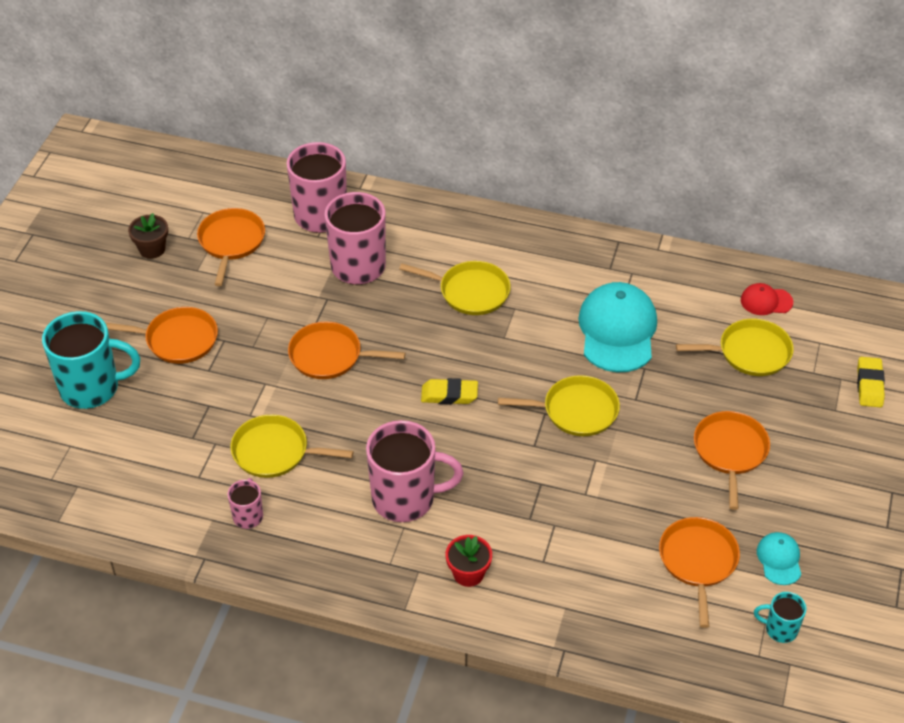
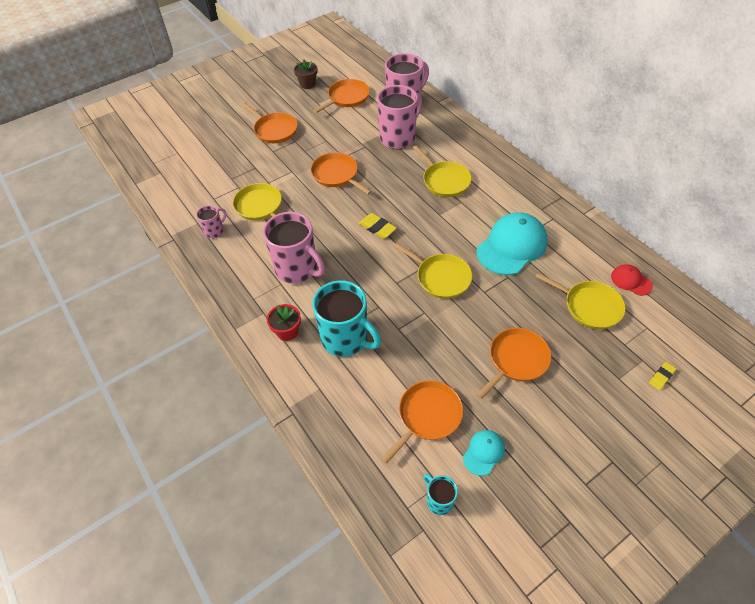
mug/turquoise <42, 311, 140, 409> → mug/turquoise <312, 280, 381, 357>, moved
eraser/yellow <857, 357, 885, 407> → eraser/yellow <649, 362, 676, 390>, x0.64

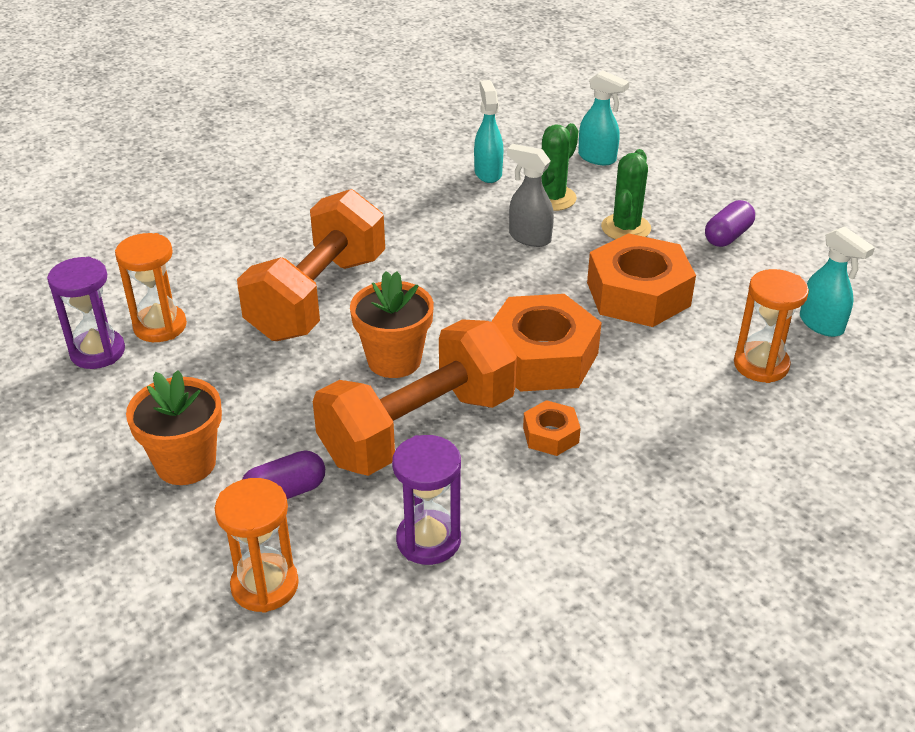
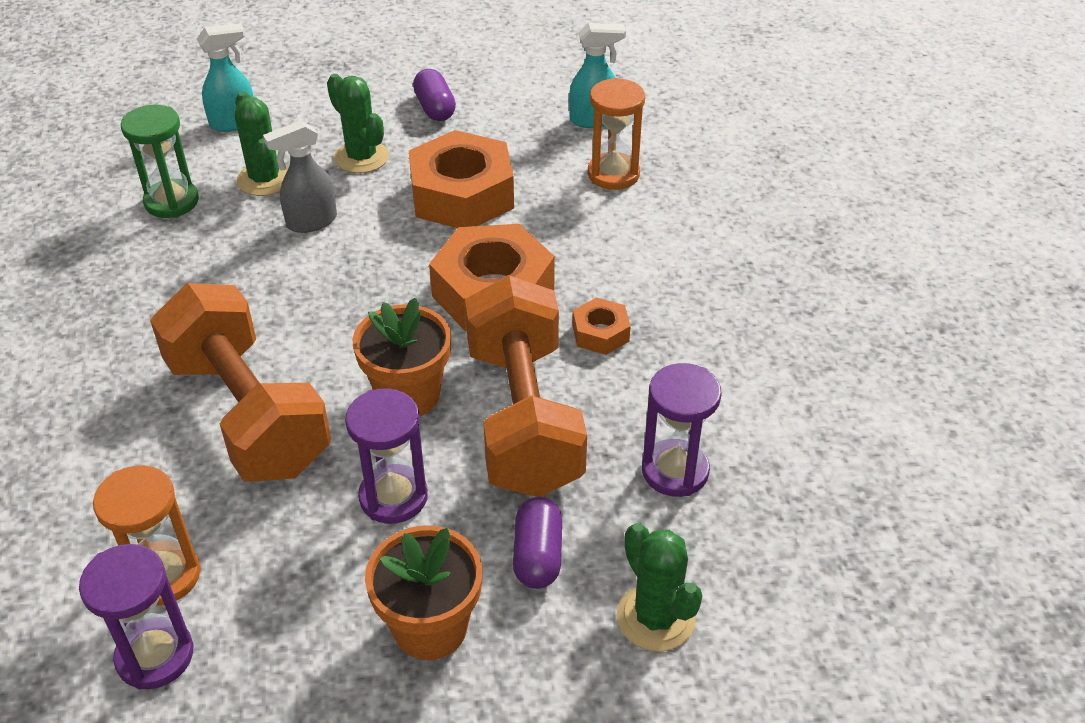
hourglass/orange <215, 478, 299, 613> → cactus/green <617, 523, 702, 652>
spray bottle/turquoise <474, 80, 503, 183> → hourglass/green <121, 105, 199, 218>
- → hourglass/purple <345, 388, 428, 524>

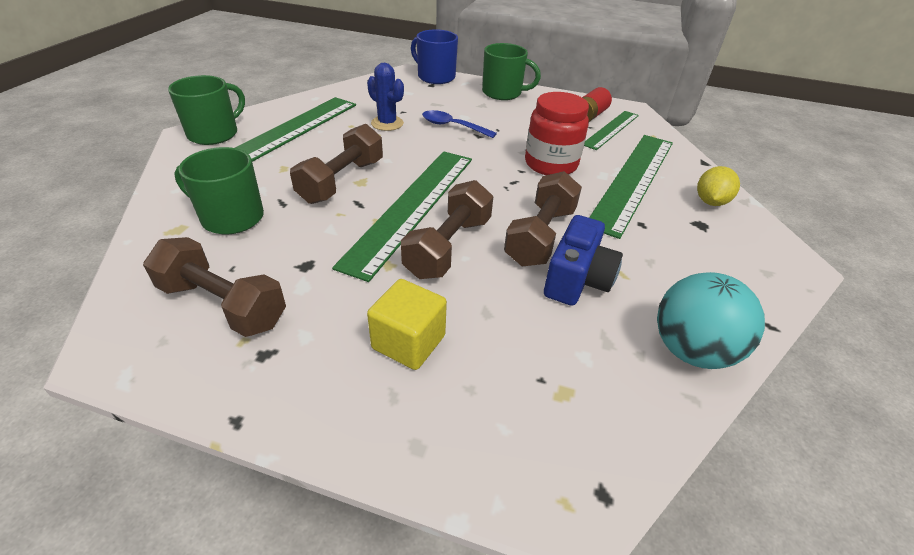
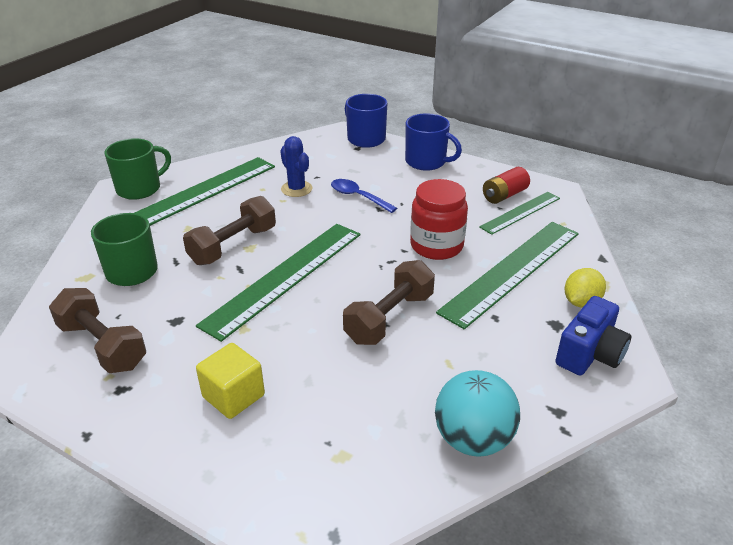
dumbbell/brown <401, 180, 493, 279> → -
mug/green <482, 43, 541, 100> → mug/blue <405, 113, 462, 171>
camera/blue <544, 215, 623, 306> → camera/blue <555, 296, 631, 375>, moved

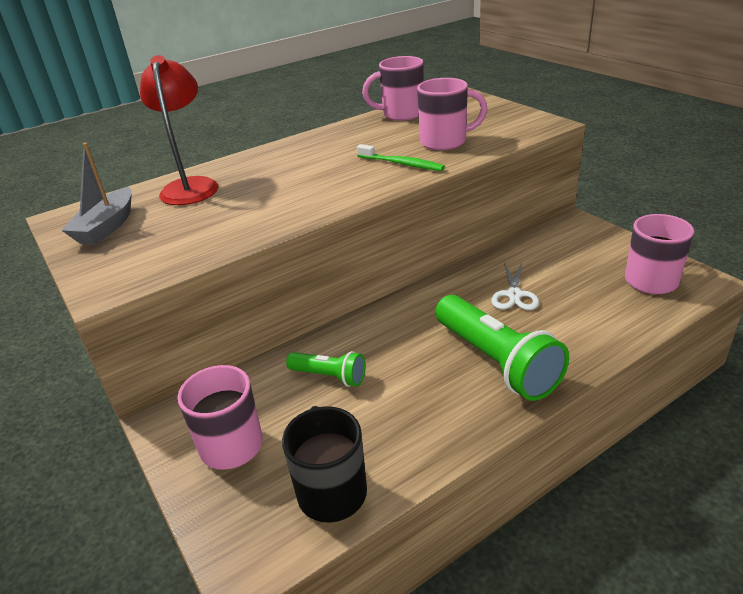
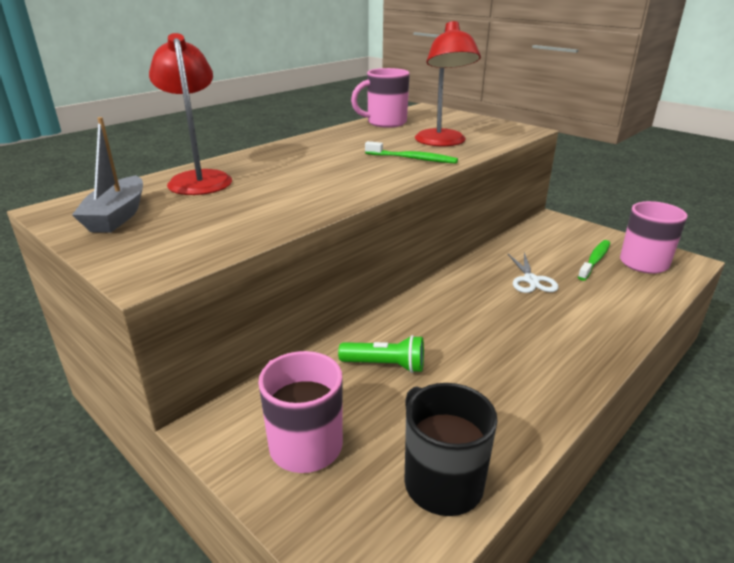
mug/pink <417, 78, 488, 150> → lamp/red <415, 21, 481, 146>
flashlight/green <435, 295, 569, 401> → -
- → toothbrush/green <578, 240, 610, 281>

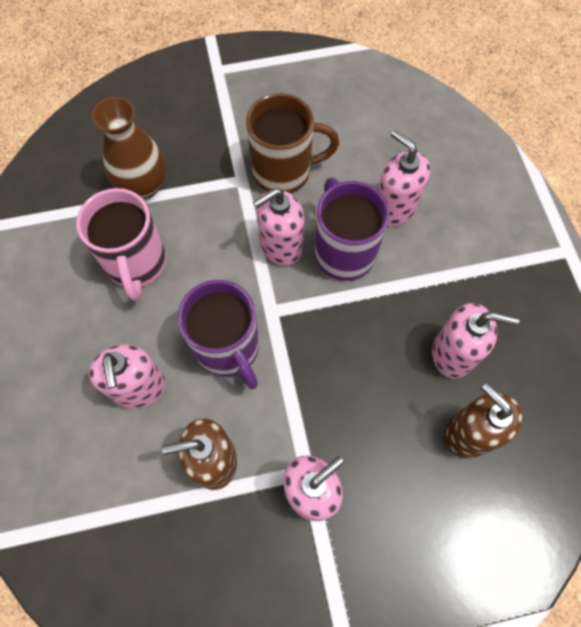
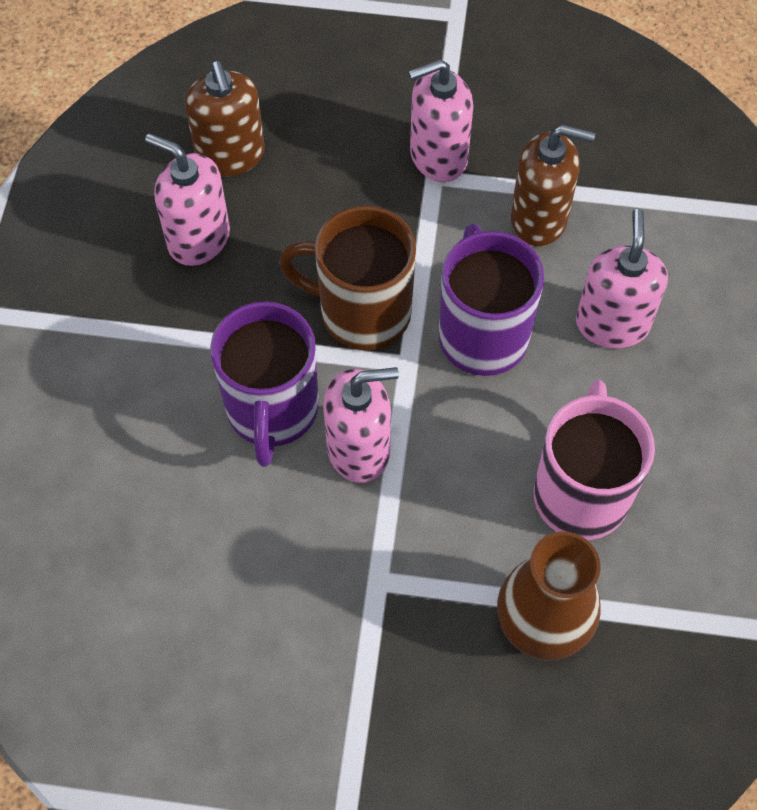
mug/brown <246, 93, 339, 193> → mug/brown <279, 206, 416, 350>, moved
soap dispenser/pink <378, 130, 431, 227> → -

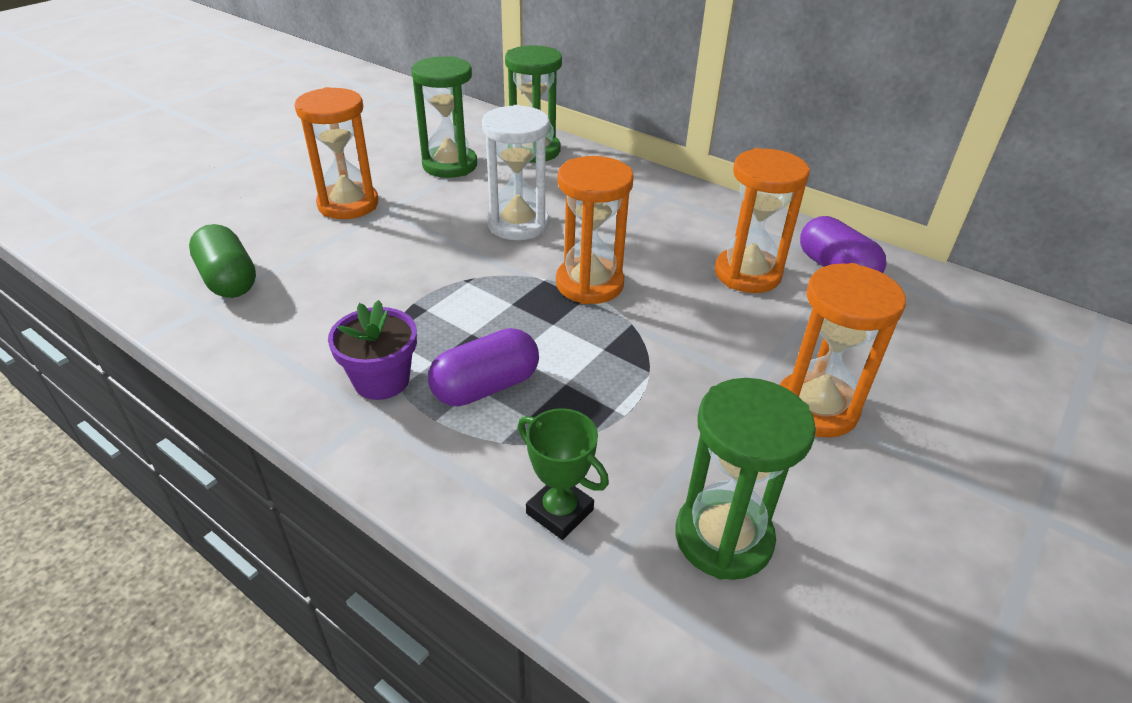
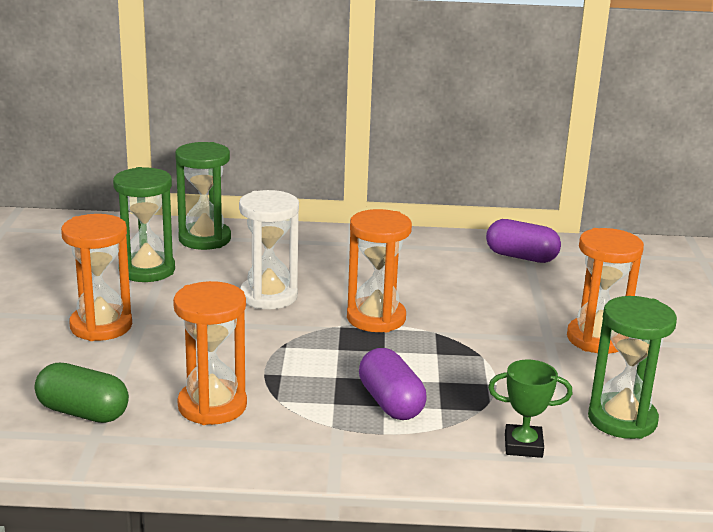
flower pot/purple <328, 300, 417, 400> → -
capsule/purple <428, 328, 539, 406> → capsule/purple <359, 348, 426, 420>, 45 degrees counterclockwise
hourglass/orange <715, 148, 810, 293> → hourglass/orange <173, 281, 247, 425>, moved

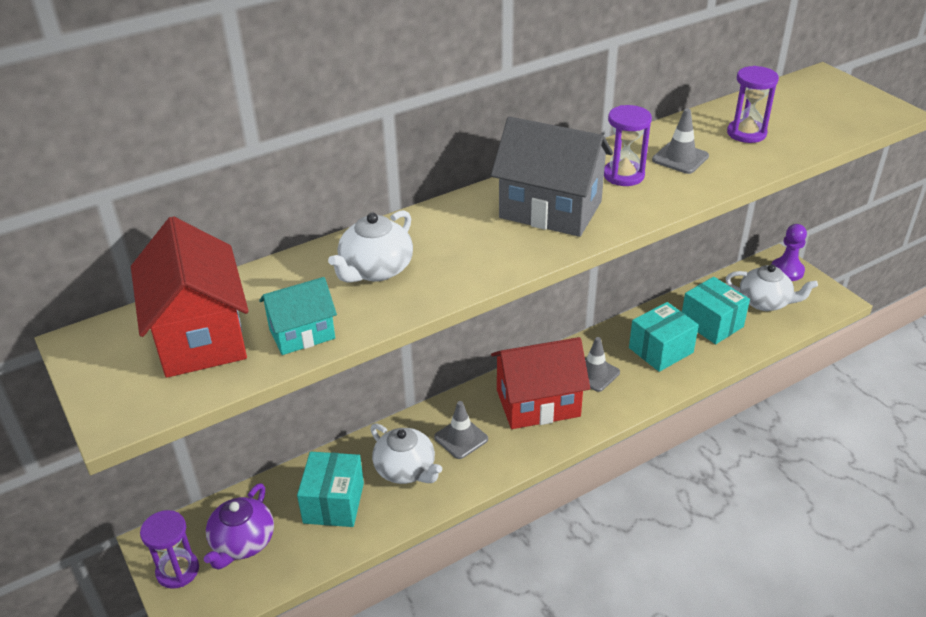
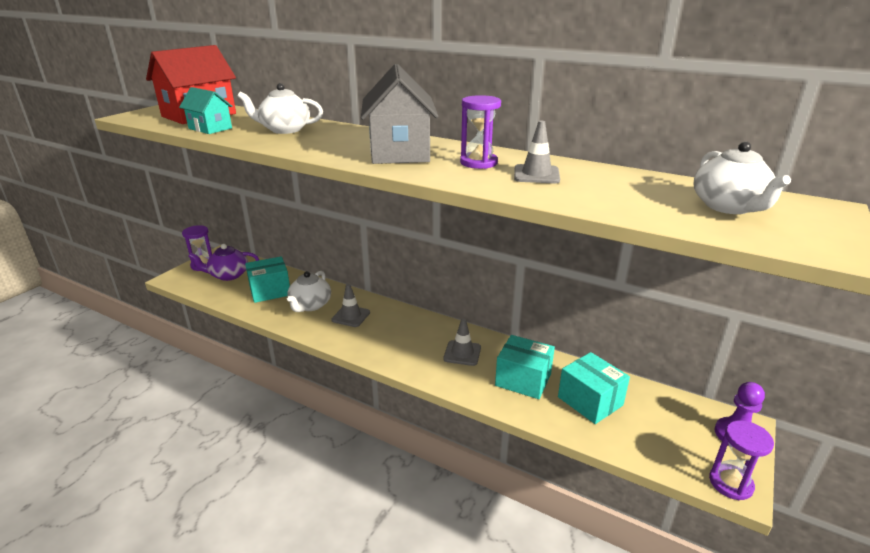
house/red <491, 337, 590, 429> → -
box/turquoise <682, 277, 750, 344> → box/turquoise <558, 352, 630, 424>, 60 degrees counterclockwise
teapot/white <726, 264, 818, 311> → teapot/white <694, 141, 791, 214>, moved
hourglass/purple <727, 66, 779, 143> → hourglass/purple <709, 420, 774, 500>, moved

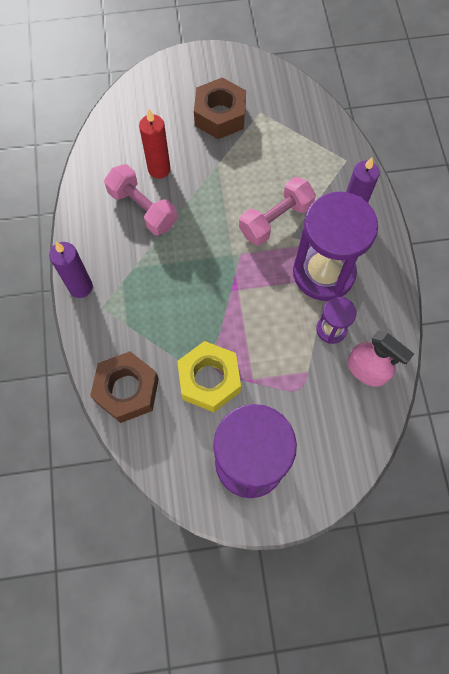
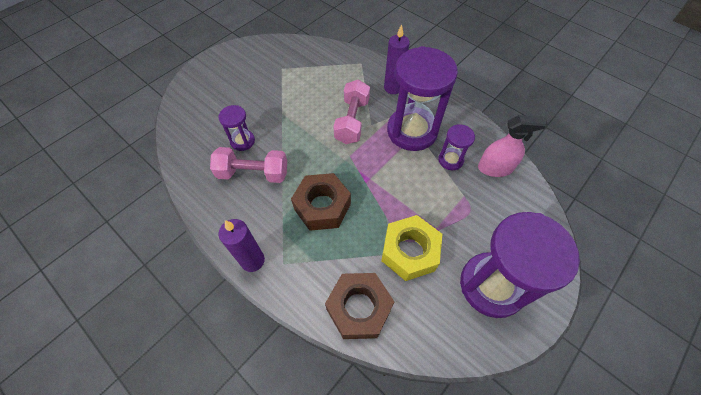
candle/red <139, 109, 171, 179> → hourglass/purple <218, 105, 255, 151>
nut/brown <194, 77, 246, 139> → nut/brown <291, 173, 351, 231>, moved

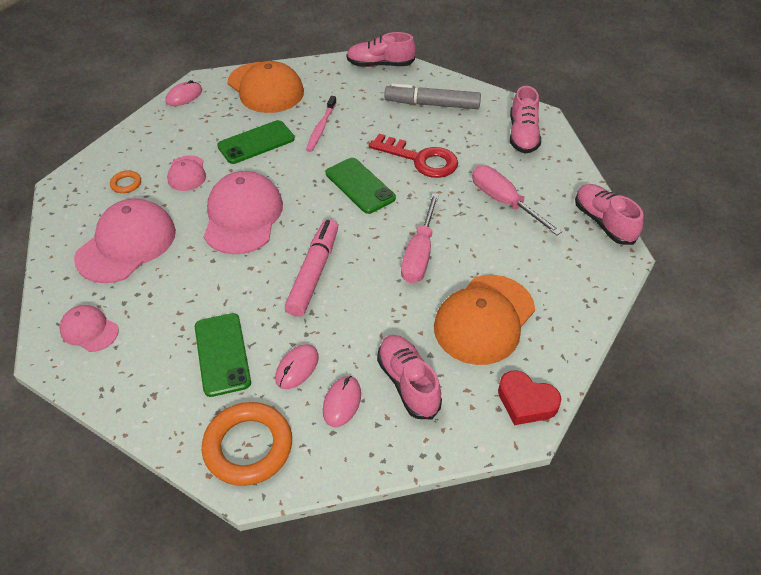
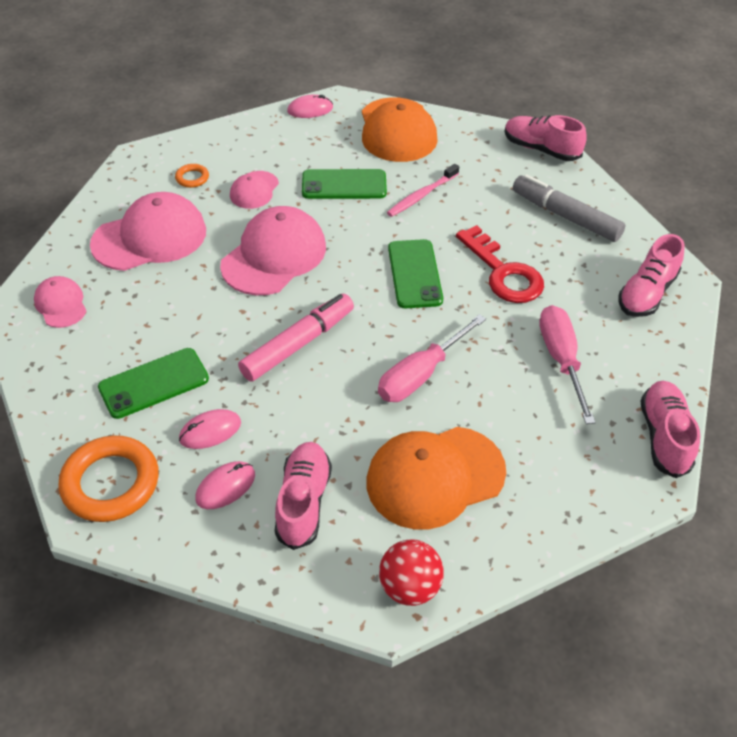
phone/green <195, 313, 251, 397> → phone/green <98, 348, 209, 419>, 45 degrees clockwise
heart/red <498, 370, 562, 425> → ball/red <379, 540, 444, 606>

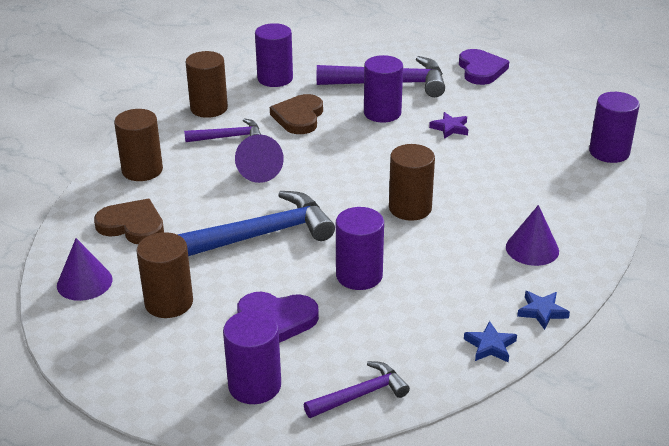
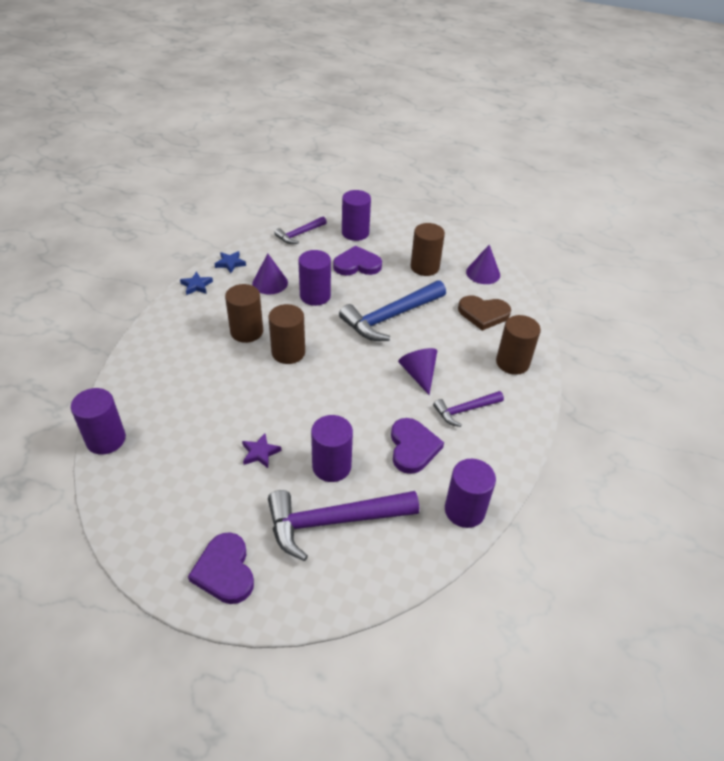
cylinder/brown <186, 51, 228, 118> → cylinder/brown <225, 284, 263, 343>, moved
heart/brown <270, 94, 323, 134> → heart/purple <391, 418, 444, 474>
cone/purple <506, 205, 559, 266> → cone/purple <252, 254, 288, 294>, moved

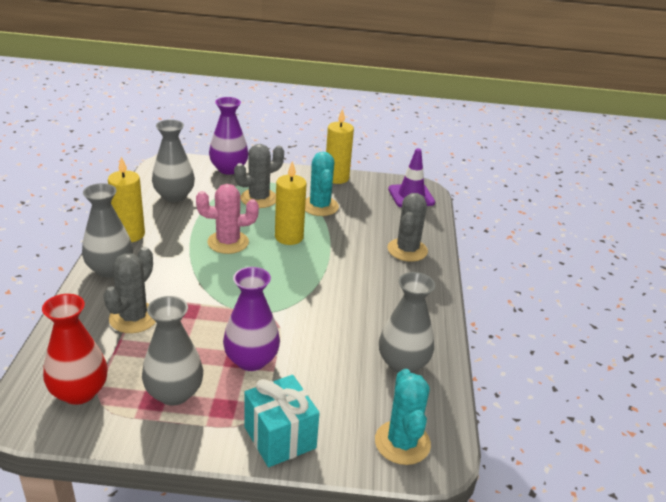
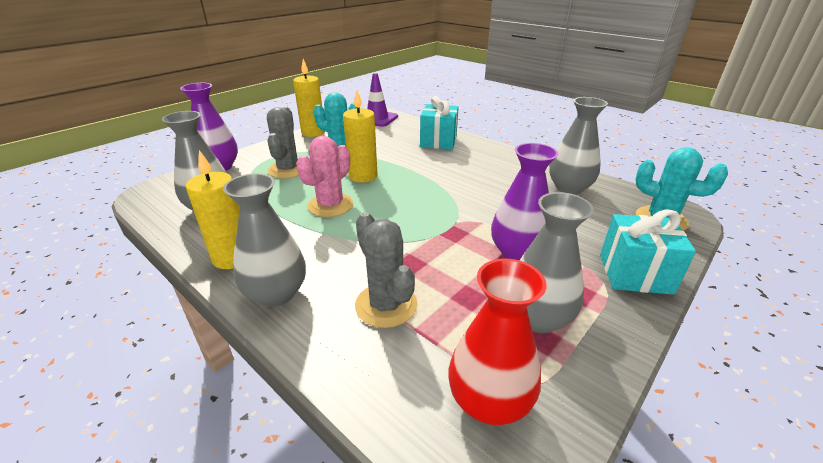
cactus/grey <387, 193, 428, 262> → gift/turquoise <420, 96, 458, 150>

